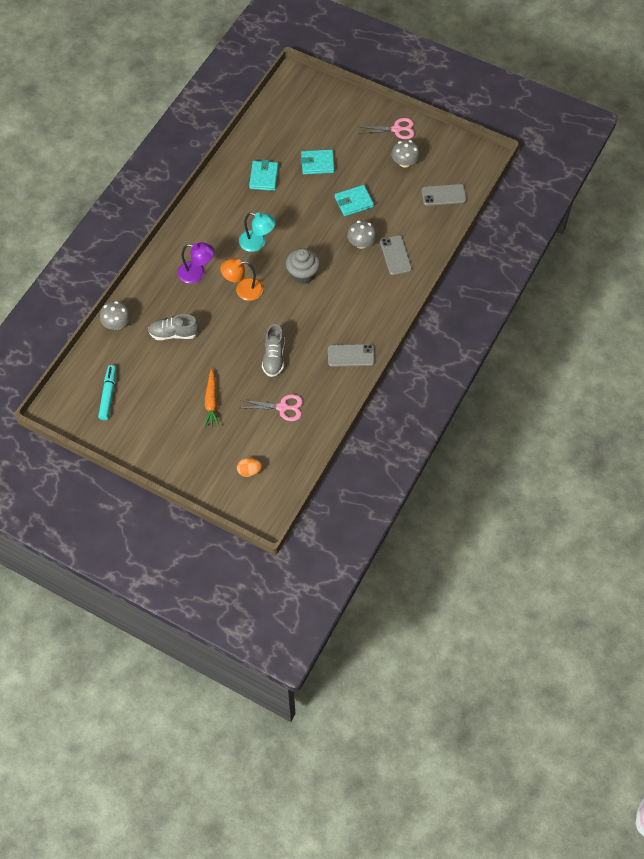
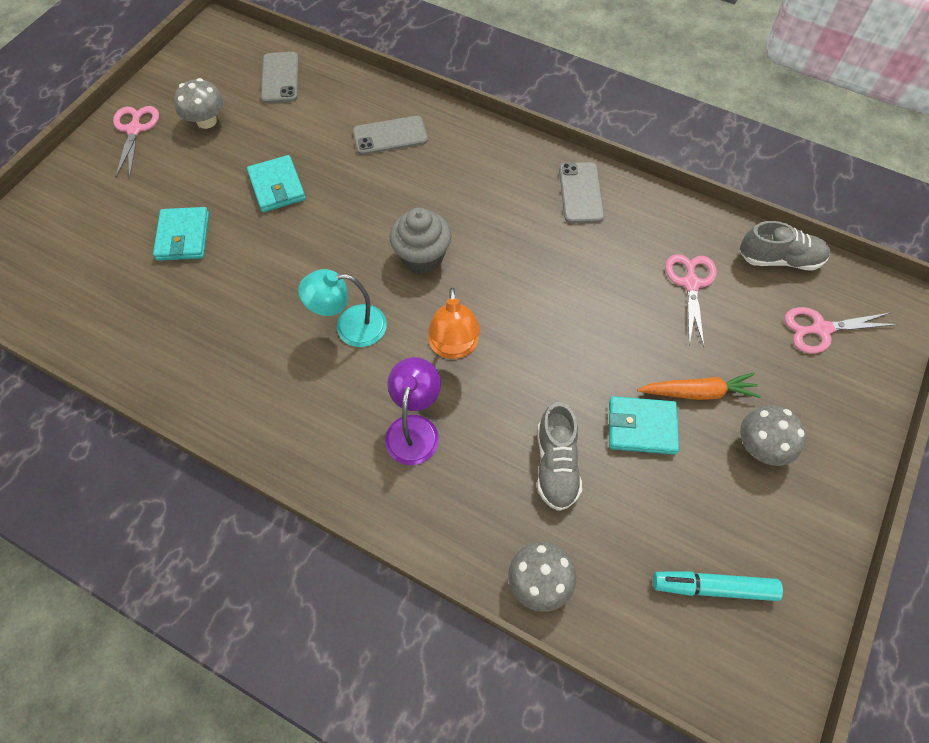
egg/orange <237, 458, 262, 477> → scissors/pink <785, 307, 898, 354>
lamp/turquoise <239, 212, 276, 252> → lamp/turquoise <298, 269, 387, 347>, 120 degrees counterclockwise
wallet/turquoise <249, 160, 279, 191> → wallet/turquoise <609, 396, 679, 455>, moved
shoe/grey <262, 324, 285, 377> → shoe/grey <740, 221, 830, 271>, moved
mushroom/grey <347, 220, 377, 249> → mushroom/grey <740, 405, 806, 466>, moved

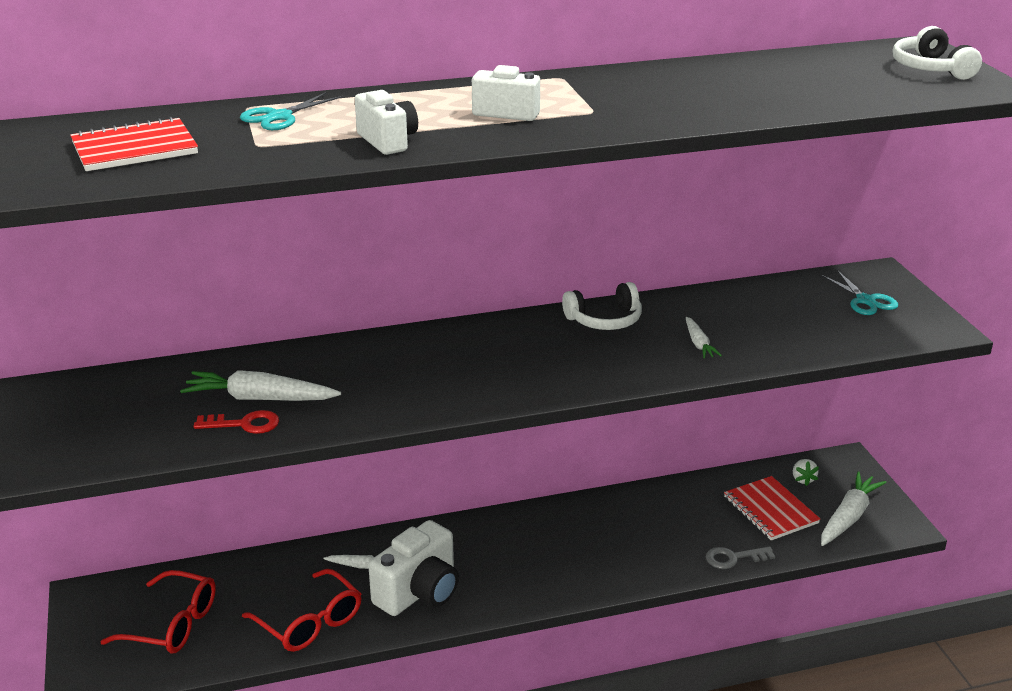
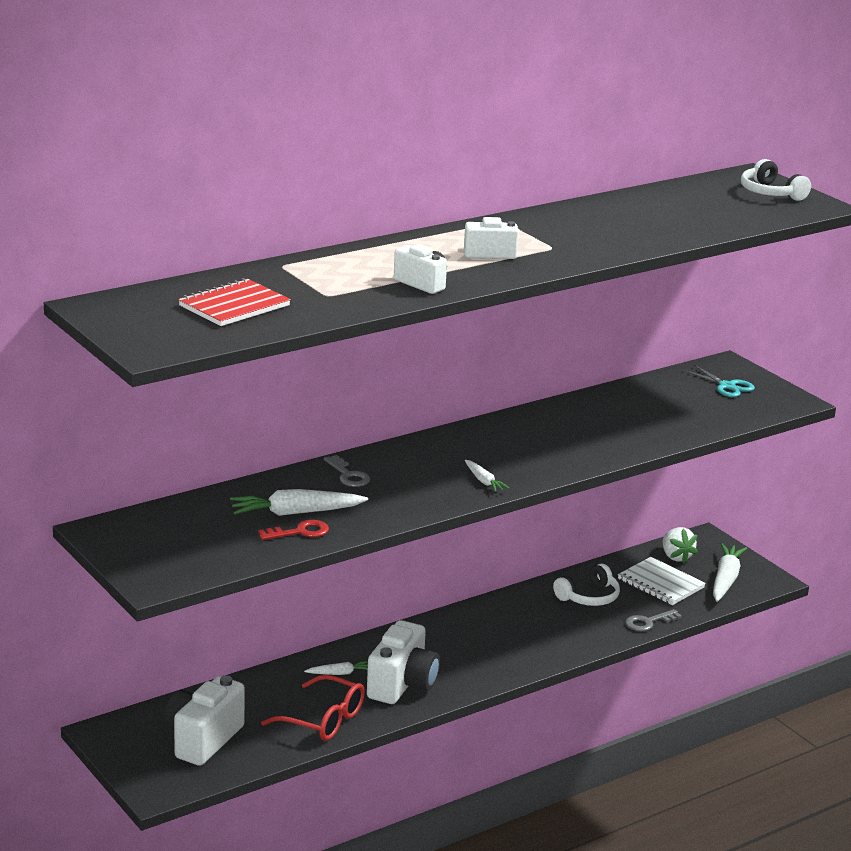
glasses/red <100, 570, 216, 654> → camera/white <164, 676, 245, 766>
scissors/turquoise <240, 92, 343, 130> → -
headphones/white <562, 282, 642, 330> → headphones/white <553, 564, 620, 606>, moved
carrot/white <686, 317, 722, 359> → carrot/white <465, 460, 509, 492>, moved
notebook/red <724, 476, 820, 540> → notebook/white <618, 557, 706, 605>
strawberry/white <793, 459, 819, 486> → strawberry/white <663, 527, 698, 563>, x1.51
- → key/grey <324, 455, 370, 487>

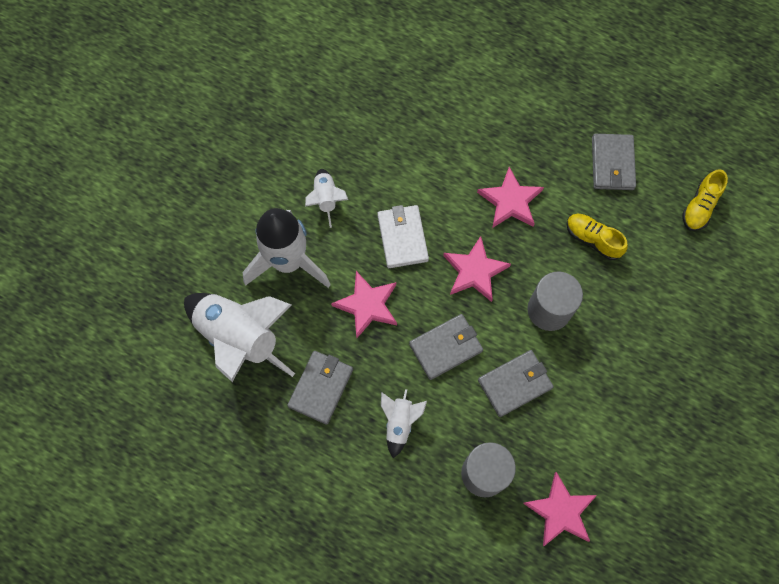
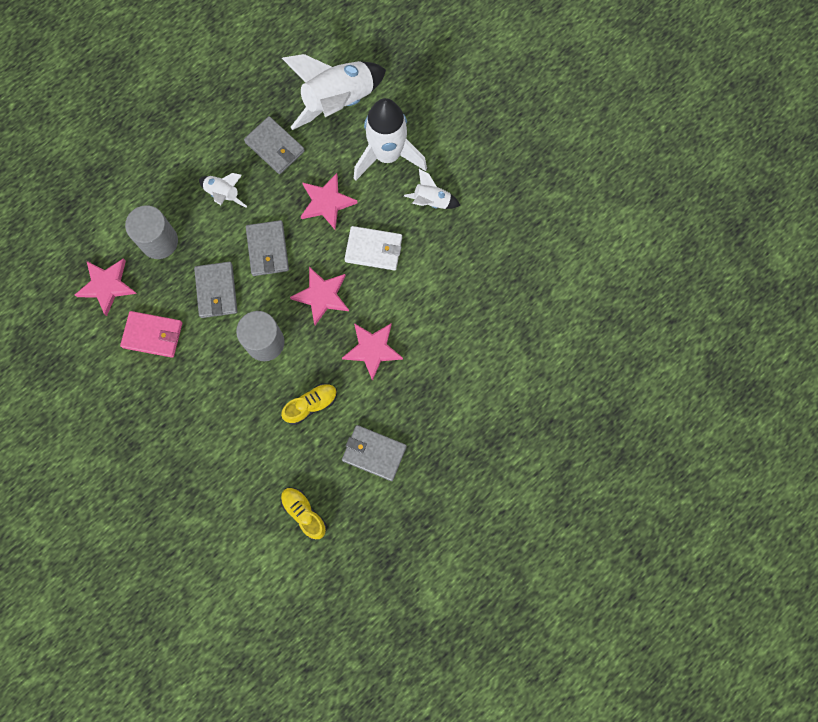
- → wallet/pink <120, 311, 182, 358>

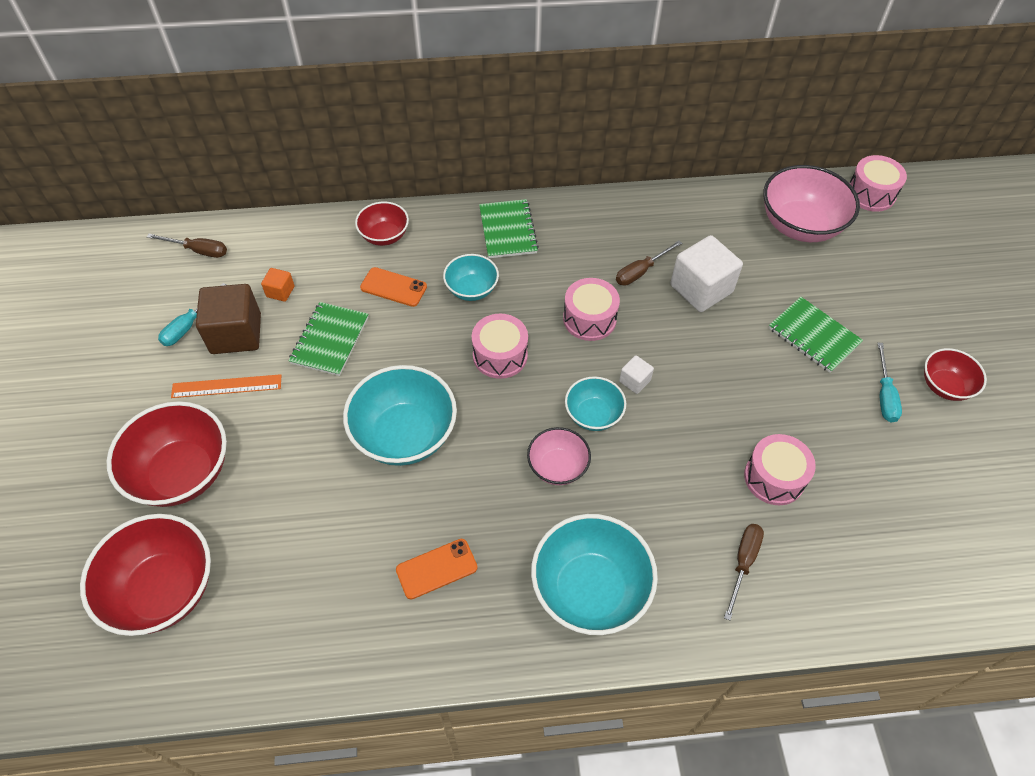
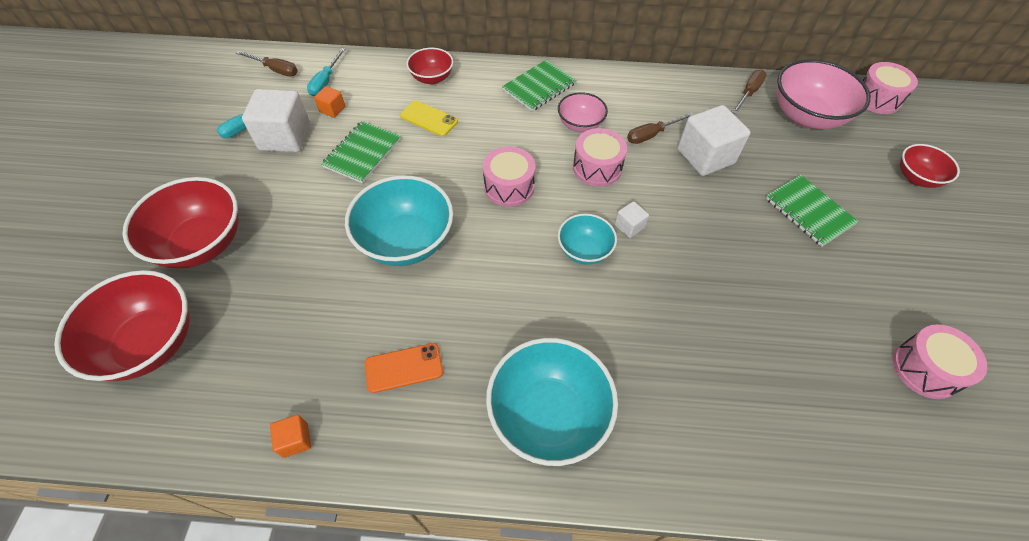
ruler/orange <171, 374, 281, 398> → -
cube/brown <196, 284, 261, 354> → cube/white <242, 89, 310, 152>
phone/orange <360, 267, 427, 307> → phone/yellow <400, 101, 458, 136>
bowl/turquoise <443, 254, 499, 301> → -
notebook/green <479, 199, 539, 258> → notebook/green <502, 60, 576, 111>, 45 degrees clockwise
bowl/pink <527, 427, 591, 485> → bowl/pink <558, 92, 608, 132>, moved
screwdriver/brown <724, 524, 764, 620> → screwdriver/brown <732, 69, 767, 114>, moved
drum/pink <744, 434, 816, 505> → drum/pink <893, 325, 987, 399>, moved
screwdriver/turquoise <877, 343, 902, 422> → screwdriver/turquoise <307, 48, 345, 96>, moved
bowl/red <924, 348, 987, 401> → bowl/red <900, 144, 960, 188>, moved
- → cube/orange <270, 415, 311, 458>

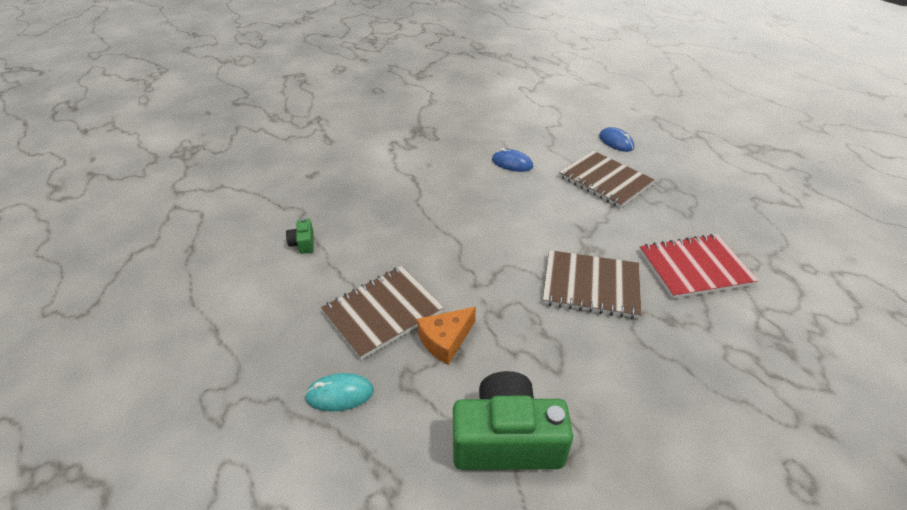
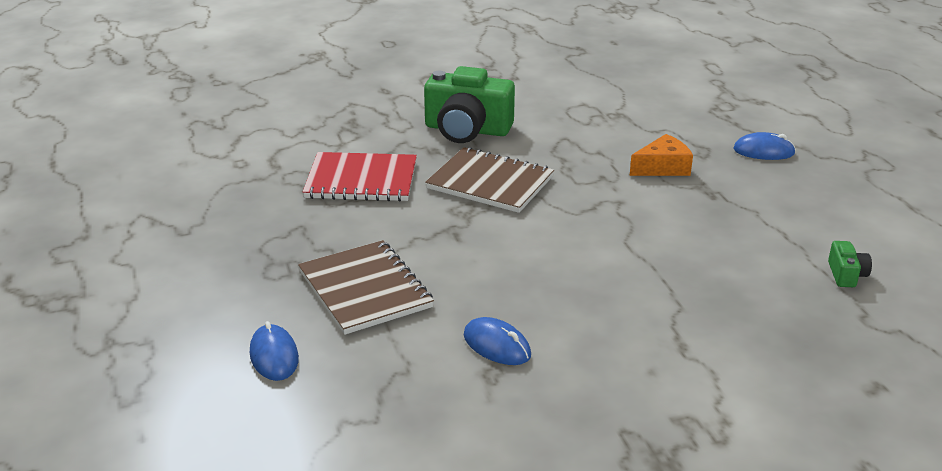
mouse/turquoise <304, 373, 374, 412> → mouse/blue <734, 132, 796, 160>
notebook/brown <321, 266, 444, 360> → -
camera/green <453, 371, 573, 470> → camera/green <424, 66, 515, 143>, moved

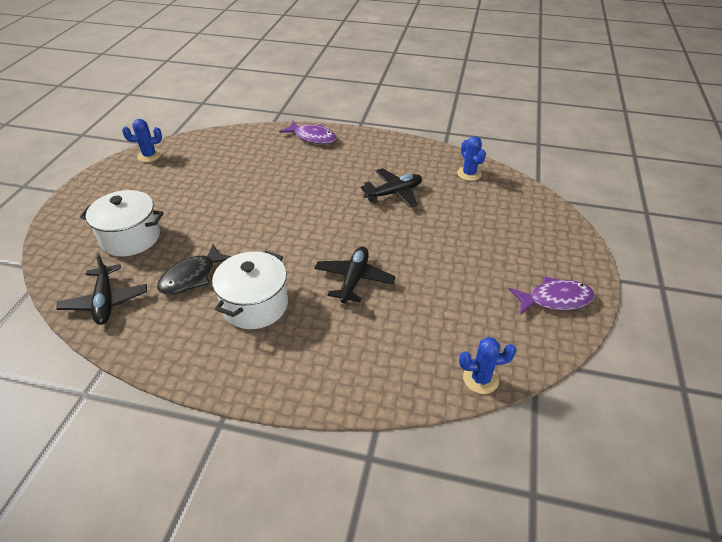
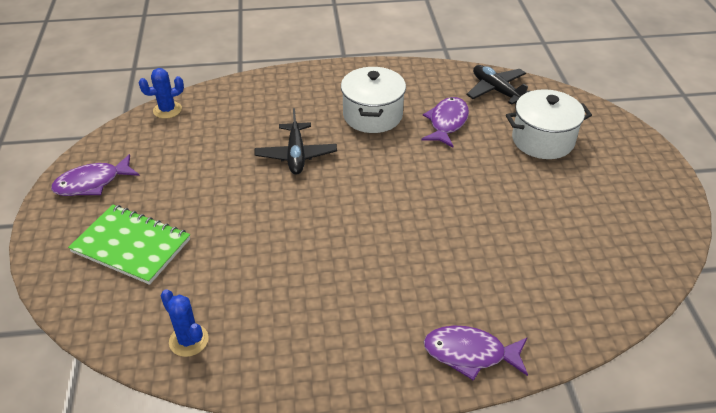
cactus/blue <122, 119, 162, 162> → -
fish/black <157, 244, 232, 294> → fish/purple <422, 97, 469, 147>
plane/black <361, 168, 422, 207> → -
- → notebook/green <68, 205, 190, 285>

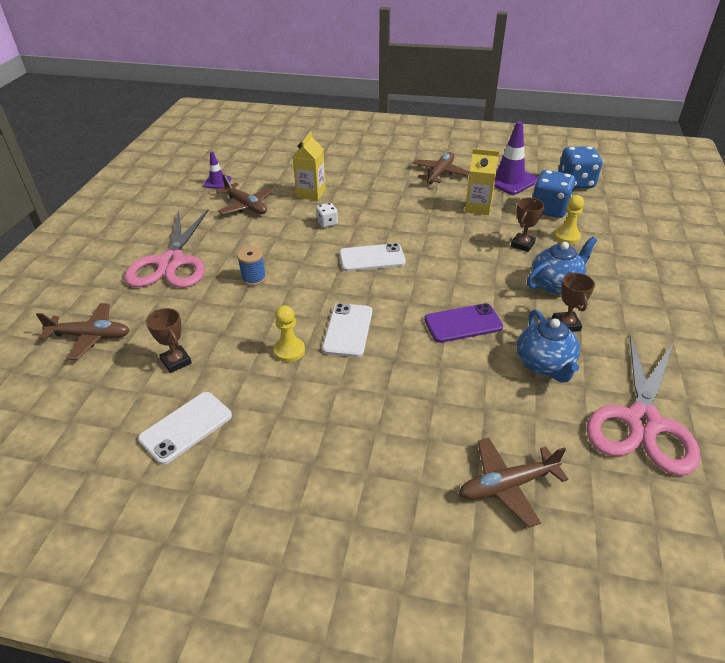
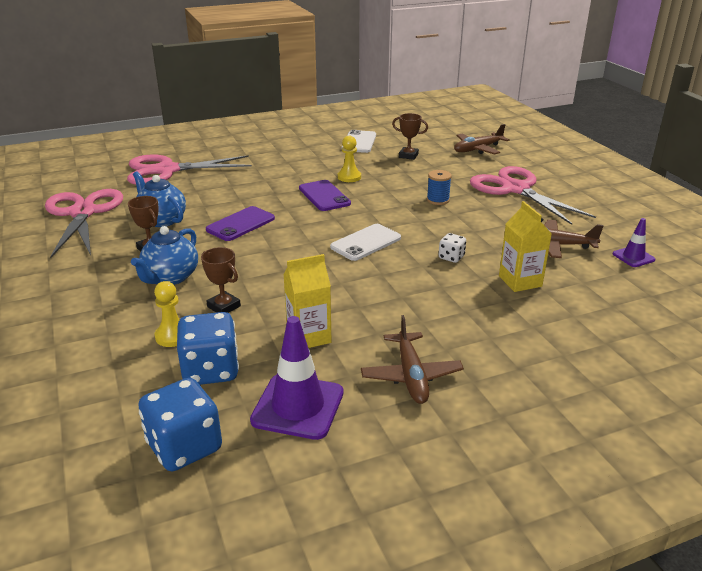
phone/white <322, 303, 372, 357> → phone/purple <299, 180, 351, 211>
plane/brown <459, 438, 569, 528> → scissors/pink <127, 155, 252, 185>
trophy/brown <511, 198, 544, 252> → trophy/brown <201, 247, 241, 313>, 45 degrees counterclockwise

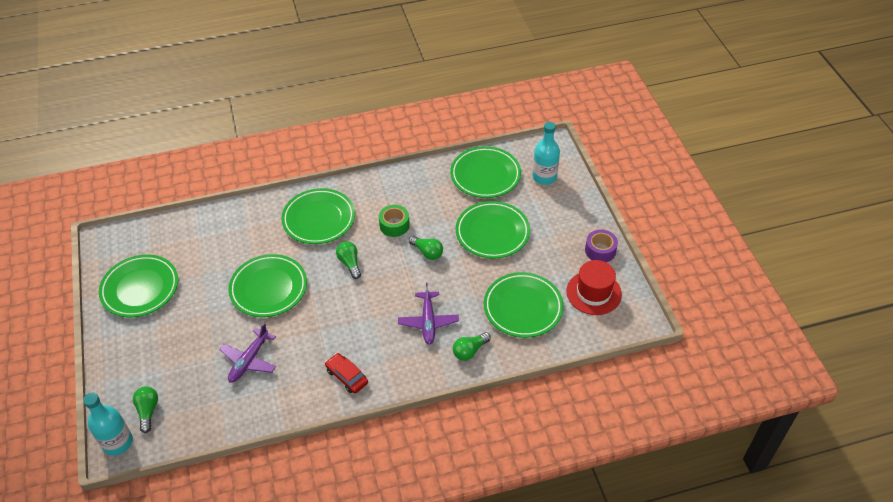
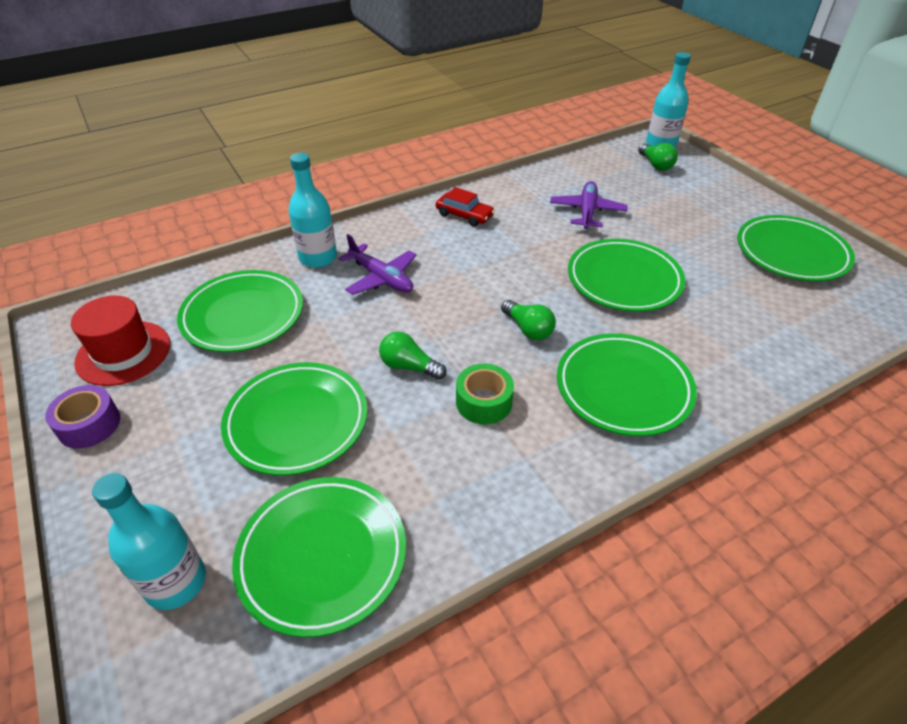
plane/purple <398, 283, 459, 345> → plane/purple <339, 234, 417, 295>, 150 degrees clockwise
light bulb/green <453, 332, 491, 361> → bottle/turquoise <289, 153, 337, 268>

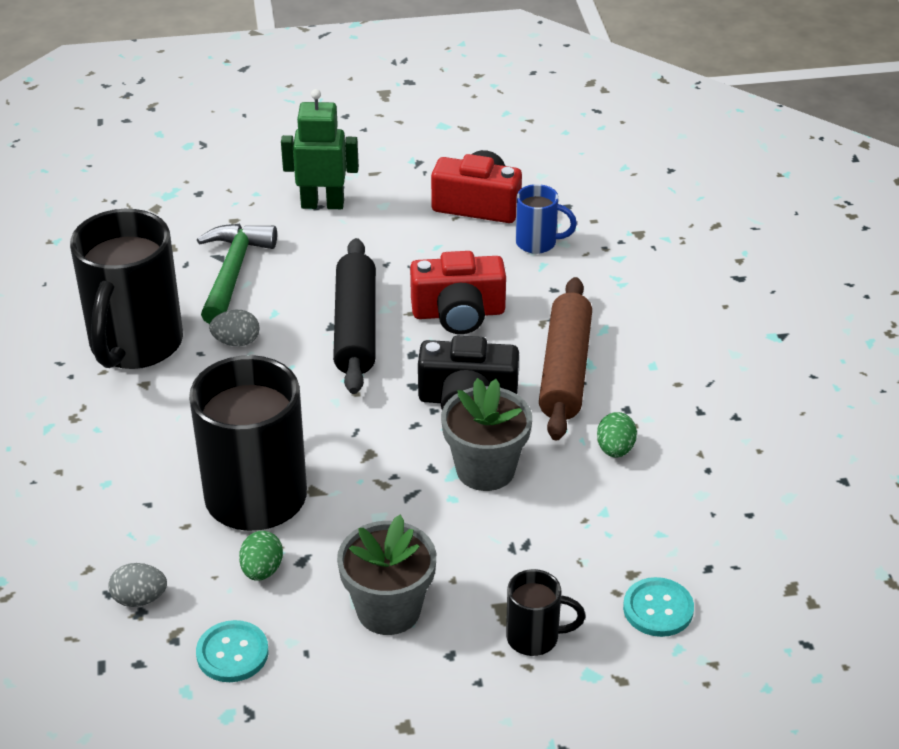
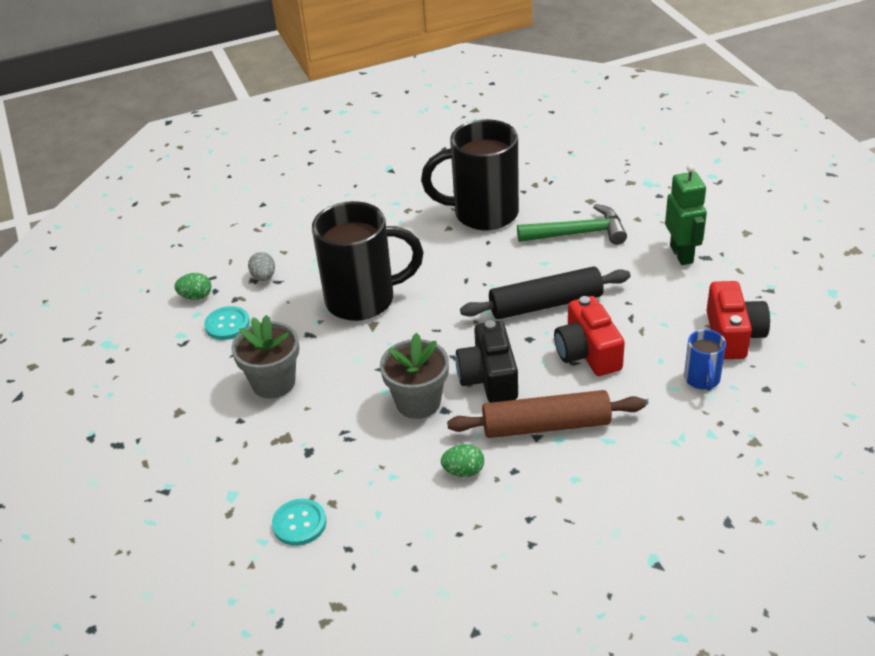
egg/grey <209, 310, 260, 346> → -
egg/green <239, 531, 283, 581> → egg/green <174, 273, 211, 300>, moved
mug/black <506, 569, 585, 656> → -

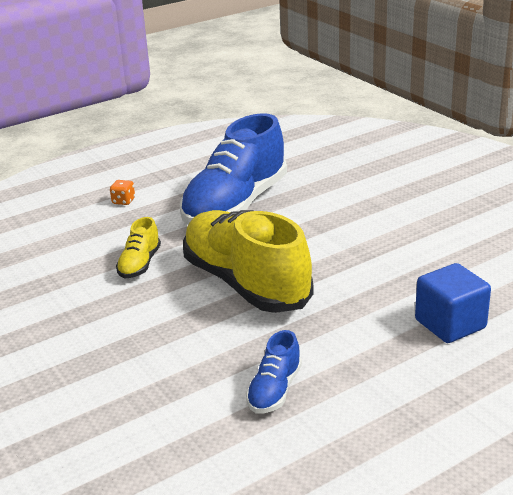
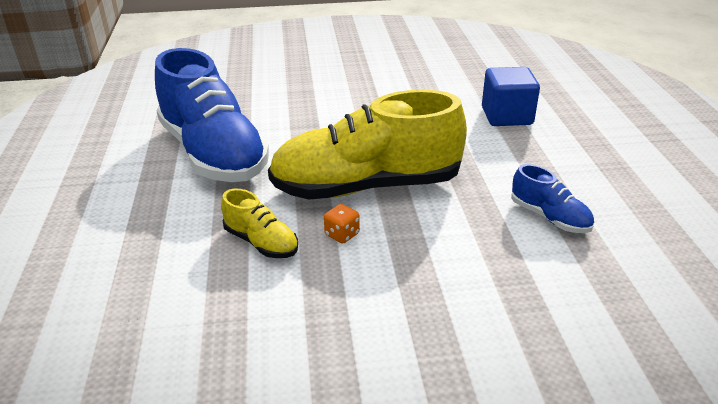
dice/orange <110, 180, 135, 205> → dice/orange <324, 204, 360, 244>, moved

